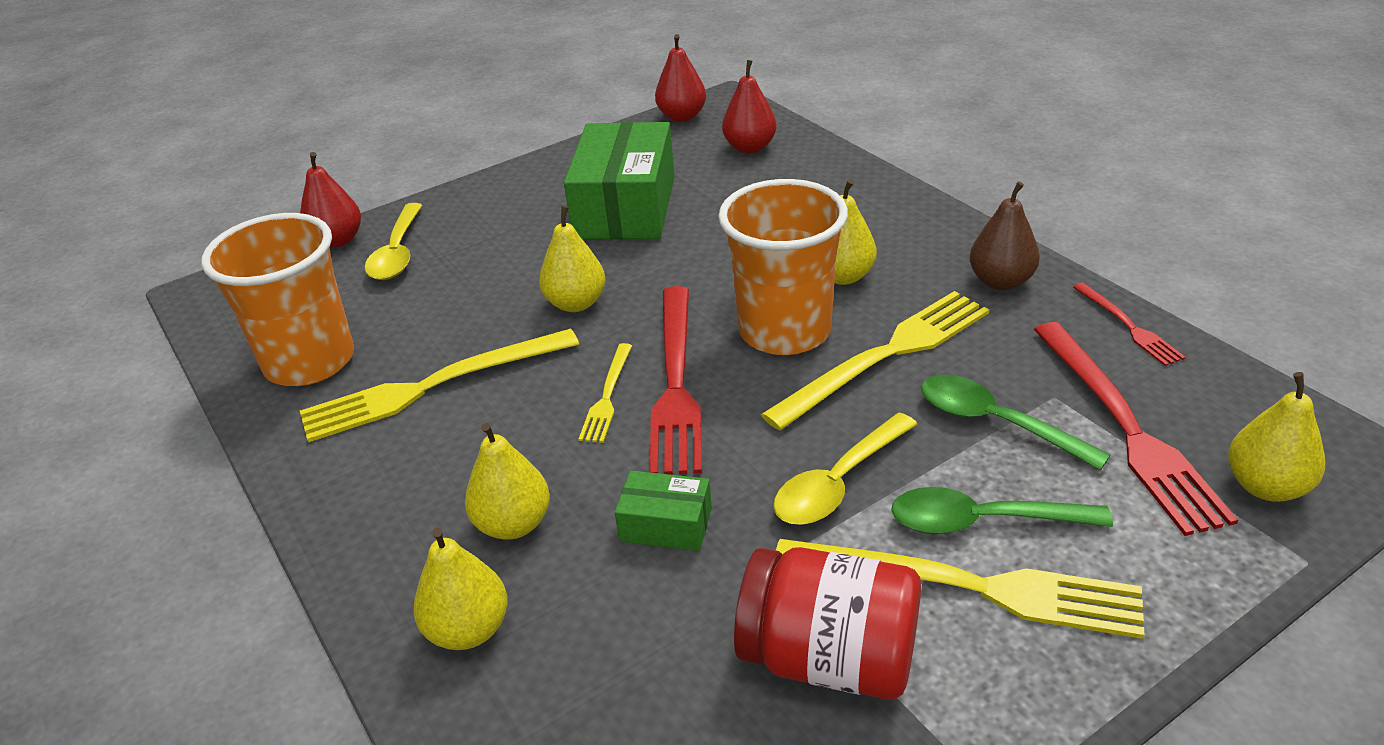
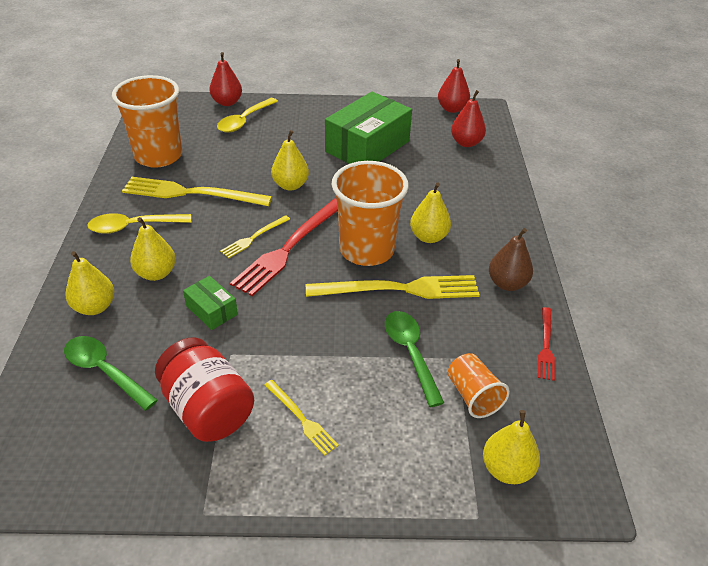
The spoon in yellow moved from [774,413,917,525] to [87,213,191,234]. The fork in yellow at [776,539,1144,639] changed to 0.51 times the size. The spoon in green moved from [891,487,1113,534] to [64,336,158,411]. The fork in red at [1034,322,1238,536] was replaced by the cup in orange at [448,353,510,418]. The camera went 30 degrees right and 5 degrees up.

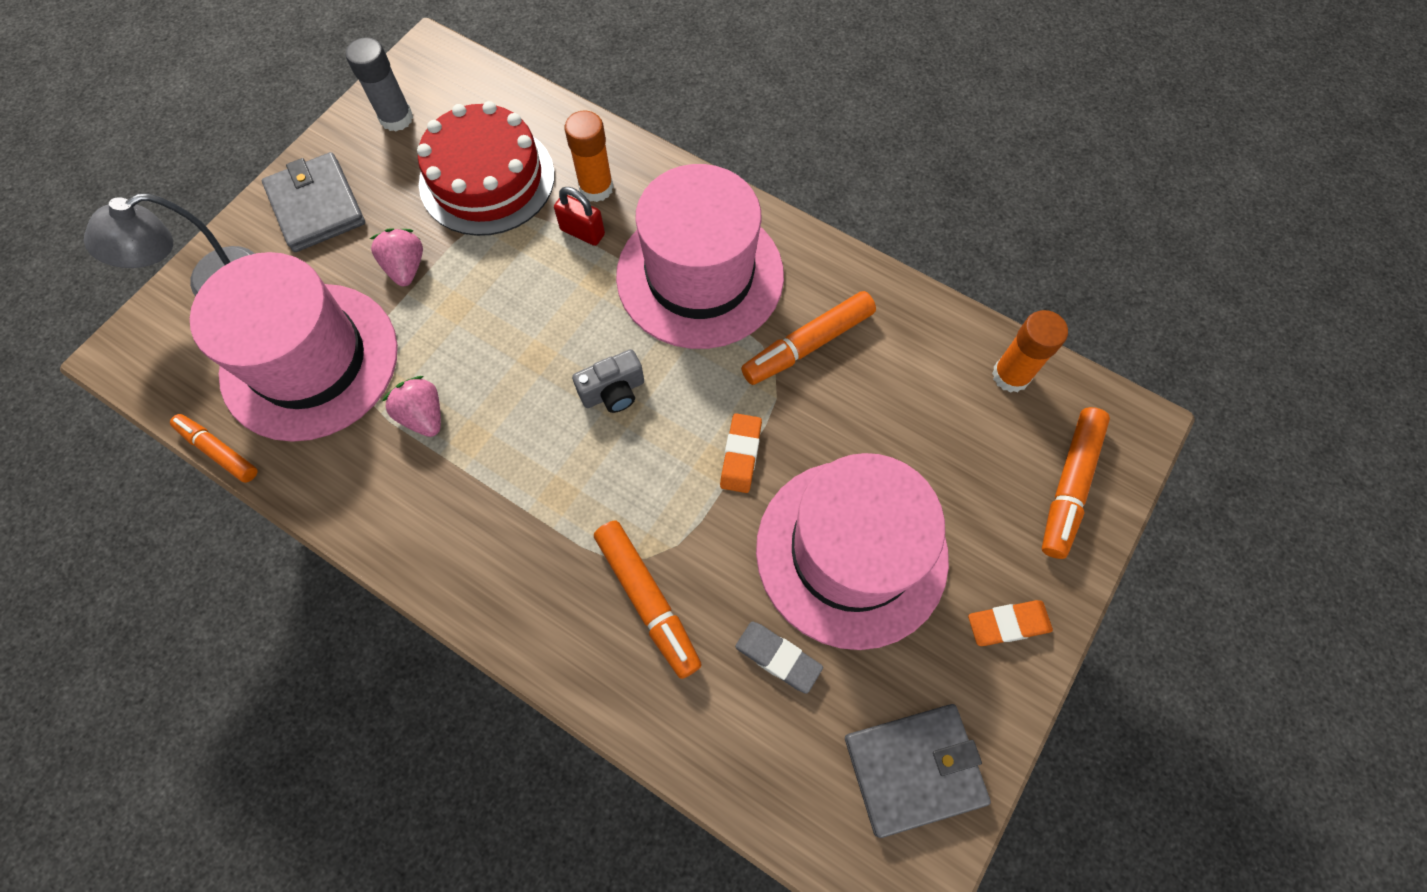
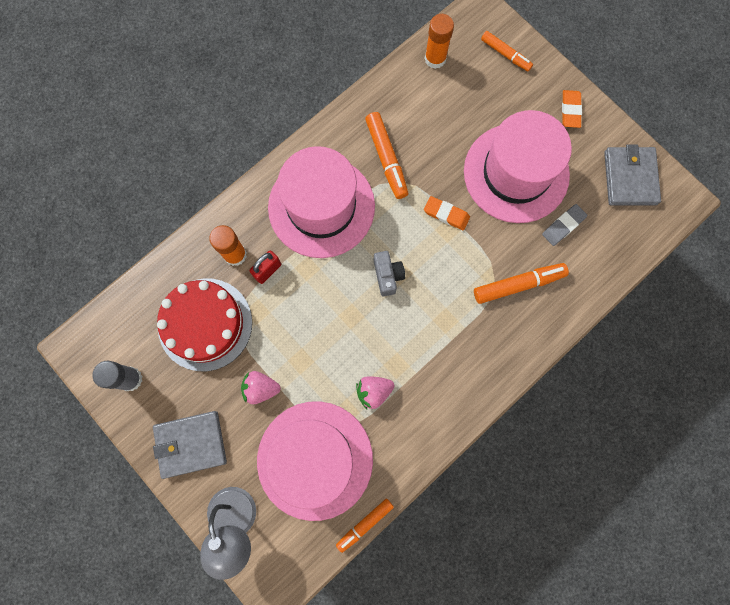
The marker in orange at [1042,407,1110,559] changed to 0.67 times the size. The camera went 75 degrees left and 10 degrees up.

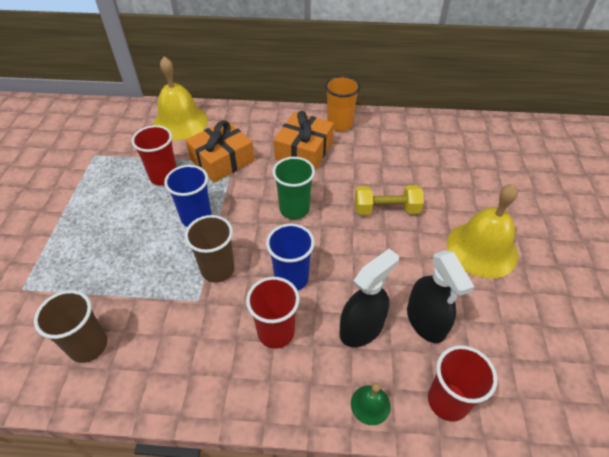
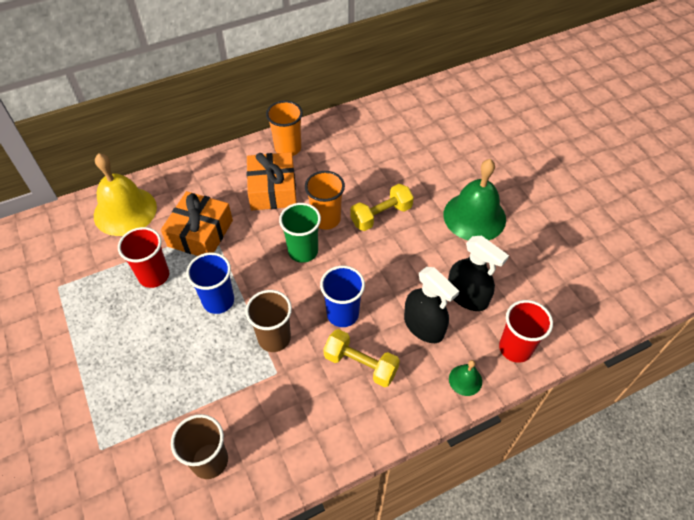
The cup in red at [246,277,300,349] was replaced by the dumbbell in yellow at [323,329,400,387]. The spray bottle in black at [340,249,399,347] turned 120 degrees clockwise. The bell in yellow at [447,184,518,279] became the bell in green at [444,159,506,240]. The cup in orange at [305,171,345,230] appeared. The camera went 30 degrees left and 5 degrees up.

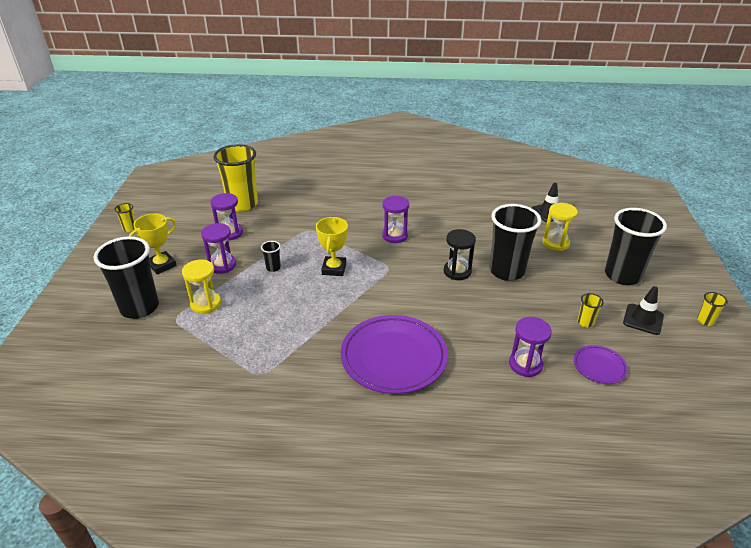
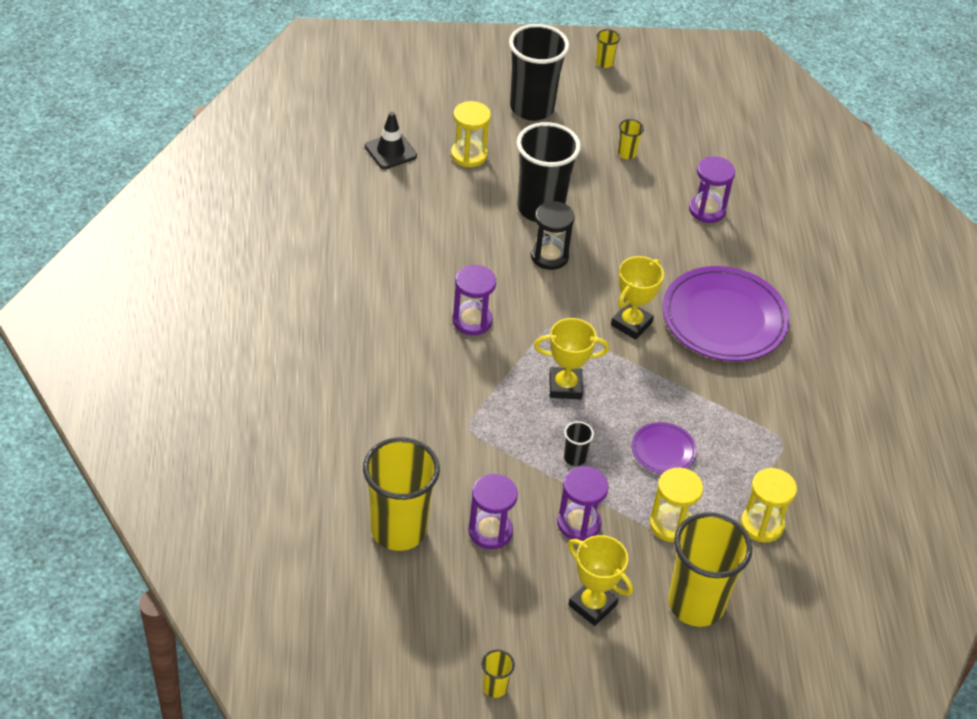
The cup in black at [93,237,159,319] became the cup in yellow at [668,512,752,627]. The plate in purple moved from [574,345,628,384] to [632,422,697,474]. The traffic cone in black at [623,286,664,335] disappeared. The trophy in yellow at [611,256,664,340] appeared. The hourglass in yellow at [741,468,797,542] appeared. The camera went 100 degrees left and 10 degrees up.

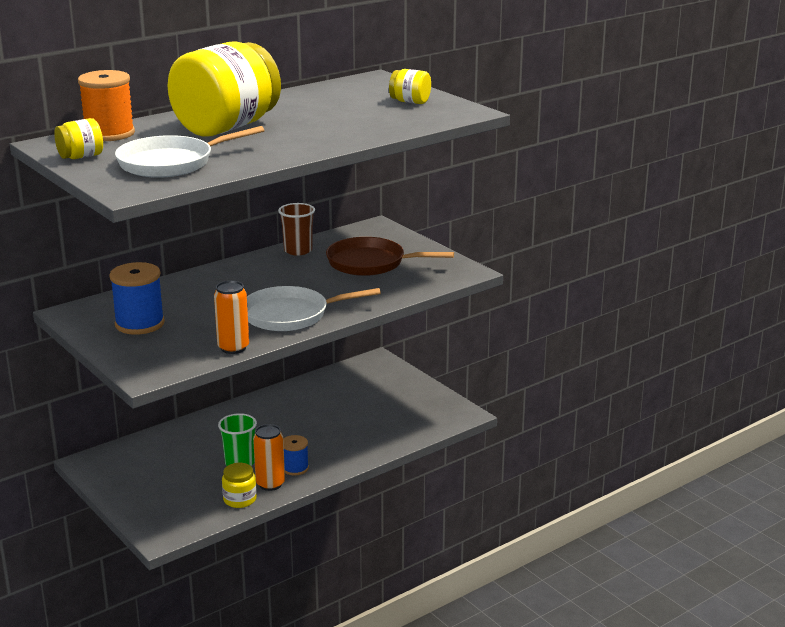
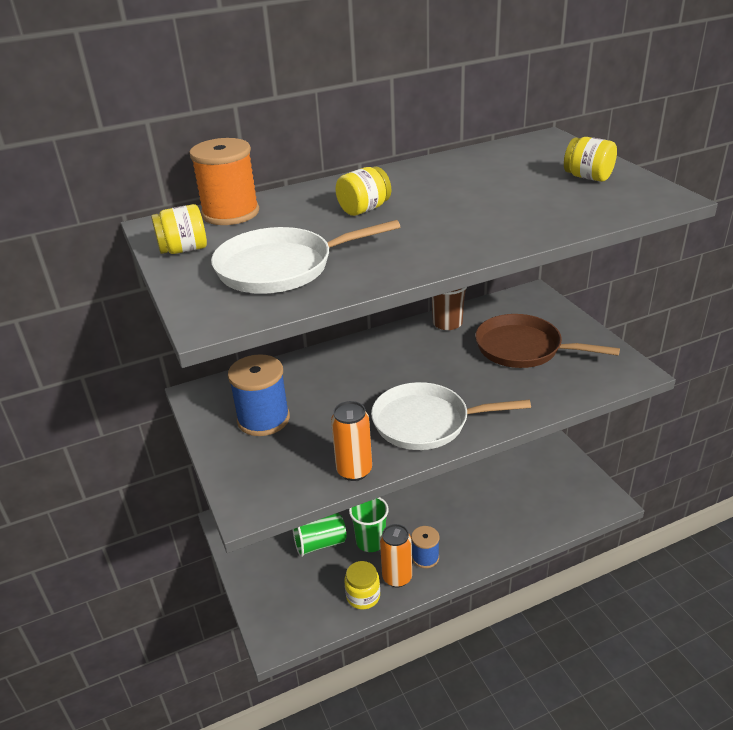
The jar in yellow at [168,41,281,137] changed to 0.42 times the size. The cup in green at [292,513,346,557] appeared. The camera went 15 degrees right and 10 degrees up.

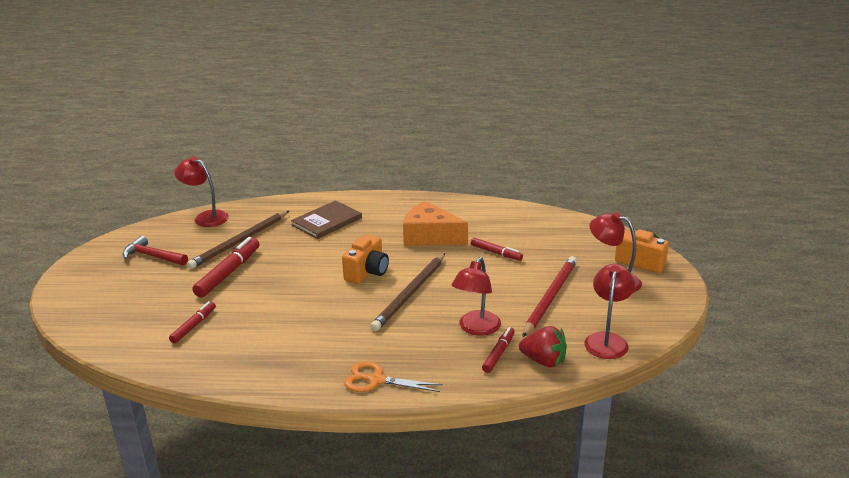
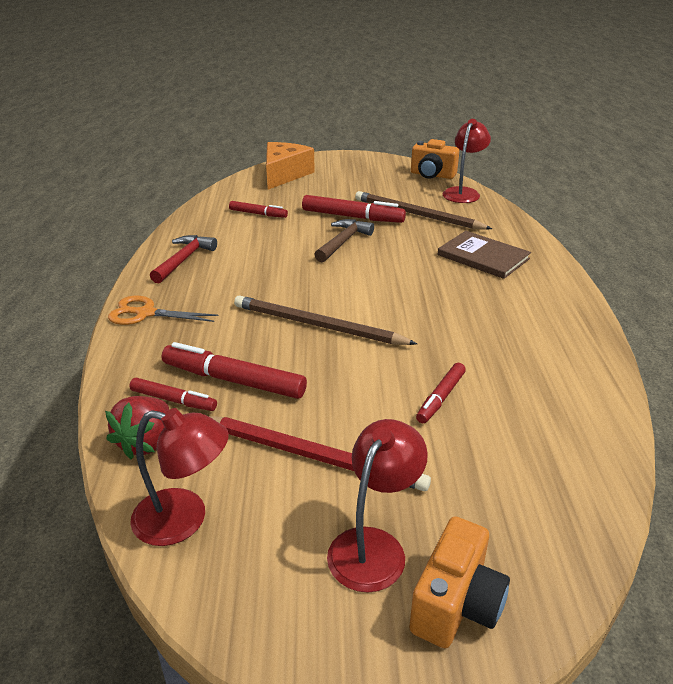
The hammer in red moved from [122,236,188,265] to [150,235,217,283]. The camera in orange moved from [342,235,389,284] to [411,139,459,179]. The scissors in orange at [344,361,443,392] turned 90 degrees counterclockwise. The cheese in orange moved from [403,201,468,246] to [266,142,315,190]. The lamp in red at [452,257,501,336] was replaced by the marker in red at [162,342,307,399]. The hammer in brown at [314,219,374,262] appeared. The camera went 85 degrees right and 5 degrees up.

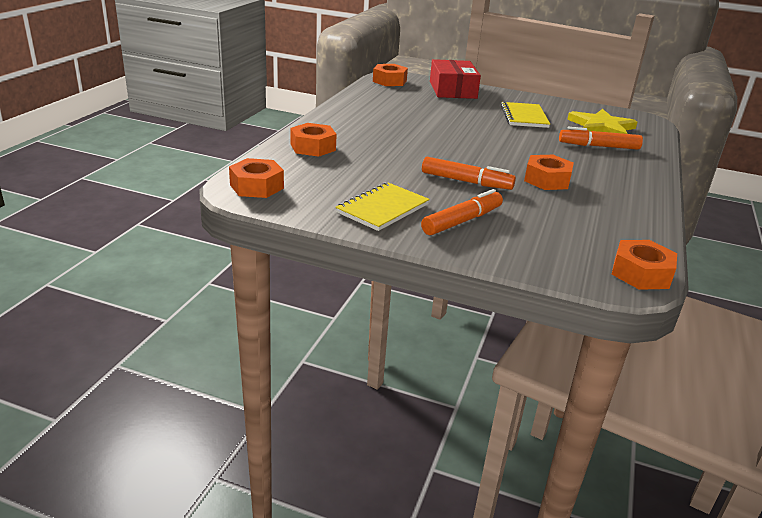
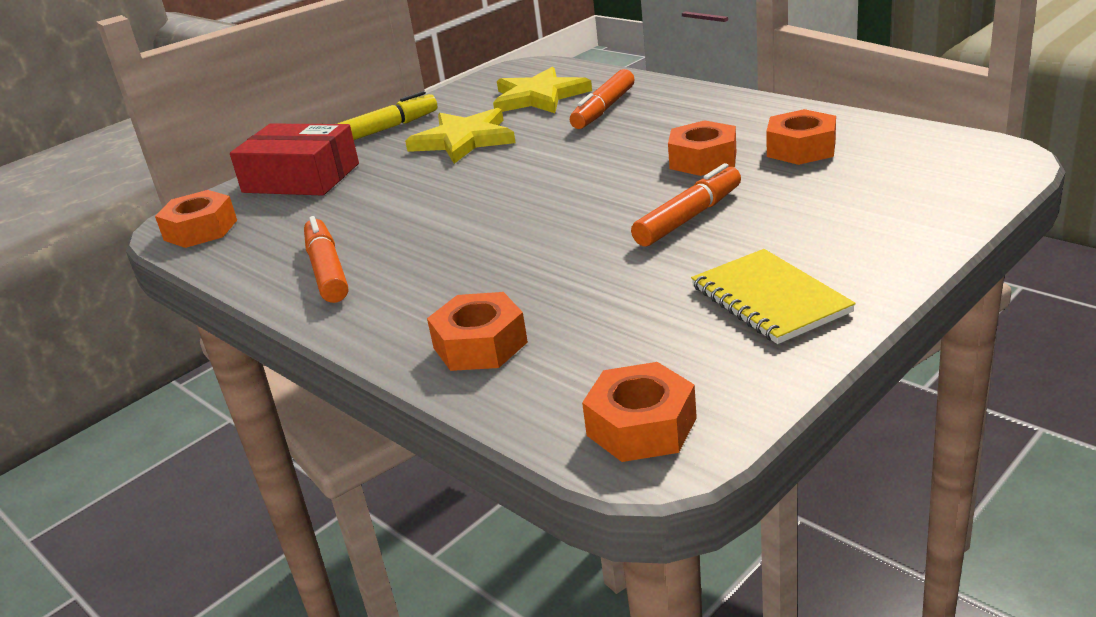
The marker in orange moved from [421,189,503,235] to [304,216,348,303]. The notebook in yellow at [501,102,550,128] was replaced by the star in yellow at [405,108,516,164]. The nut in orange moved from [612,240,677,290] to [766,109,836,165]. The marker in yellow at [337,91,438,140] appeared. The camera went 60 degrees left and 0 degrees up.

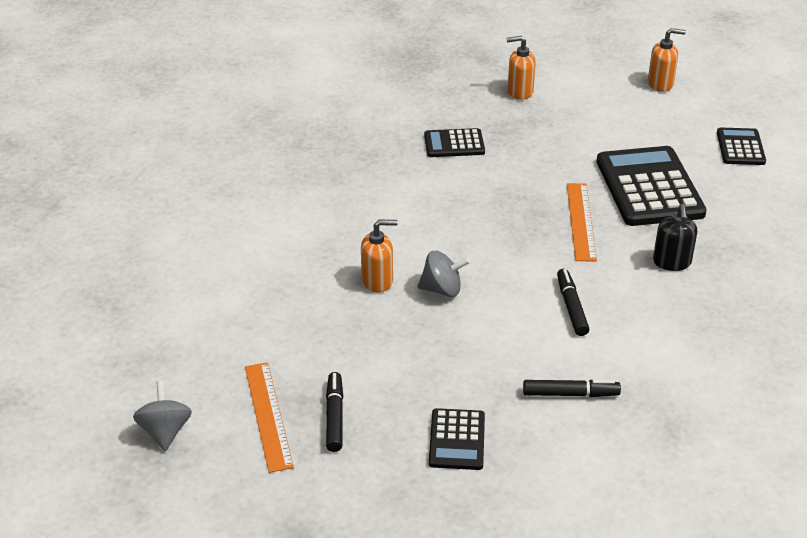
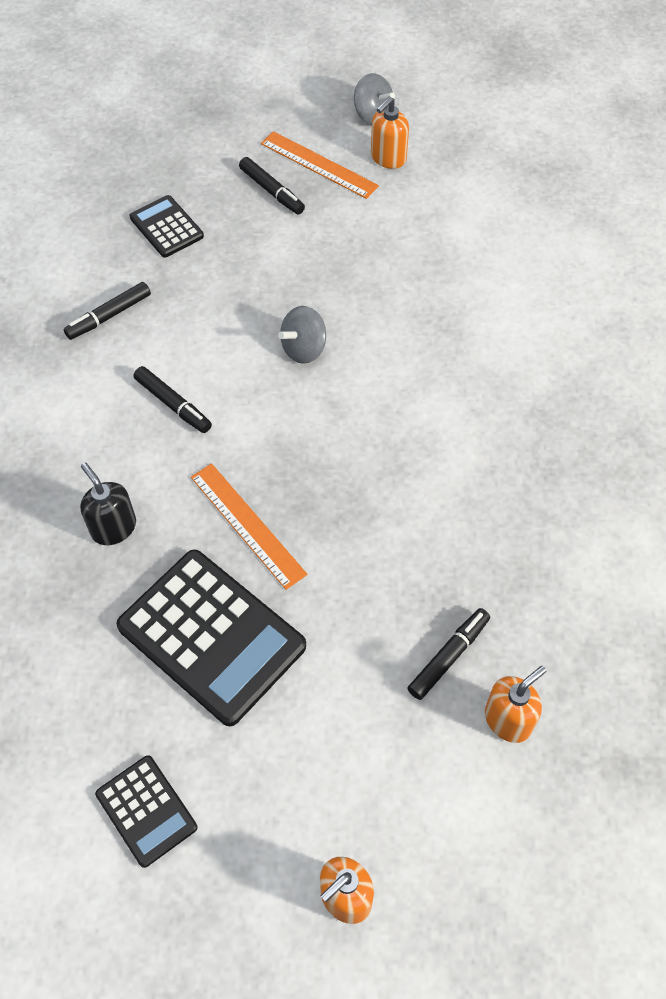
The soap dispenser in orange moved from [361,220,398,292] to [371,97,409,169]. The calculator in black at [424,128,485,157] disappeared. The marker in black at [408,608,490,700] appeared. The camera went 140 degrees right and 20 degrees up.

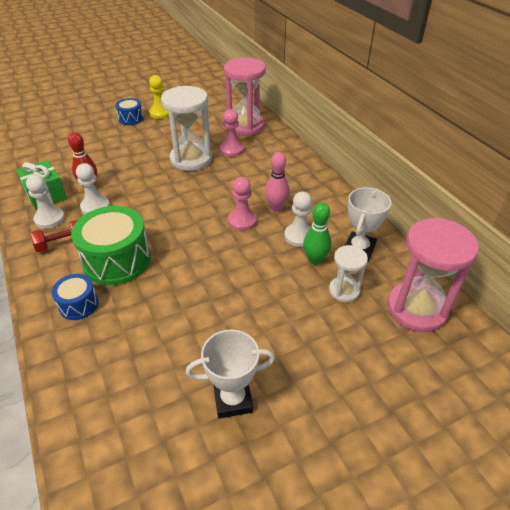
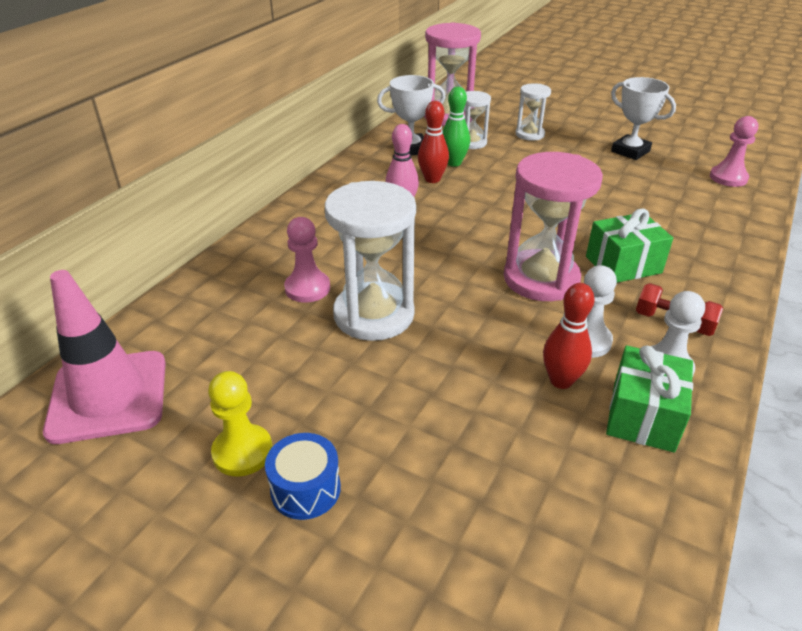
The drum in blue at [51,274,99,320] disappeared. The drum in green at [71,206,151,285] was replaced by the gift in green at [586,209,673,283]. The hourglass in pink moved from [224,58,266,136] to [504,152,603,301]. The pawn in pink moved from [228,177,257,231] to [710,116,759,187]. The pawn in white at [284,192,312,247] was replaced by the bowling pin in red at [418,101,449,183]. The traffic cone in pink at [43,270,166,444] appeared. The hourglass in white at [515,83,551,141] appeared. The camera went 125 degrees left and 5 degrees down.

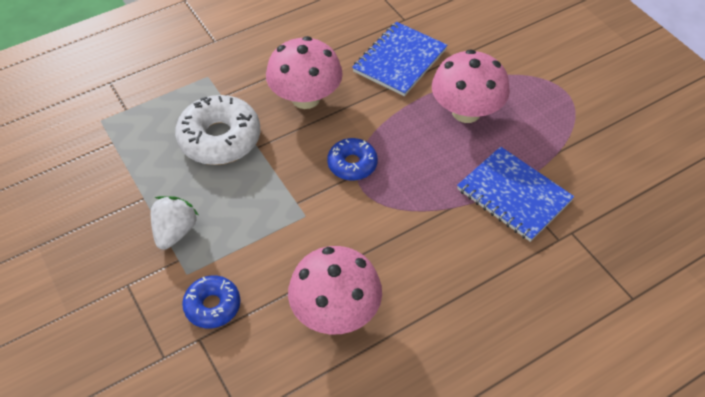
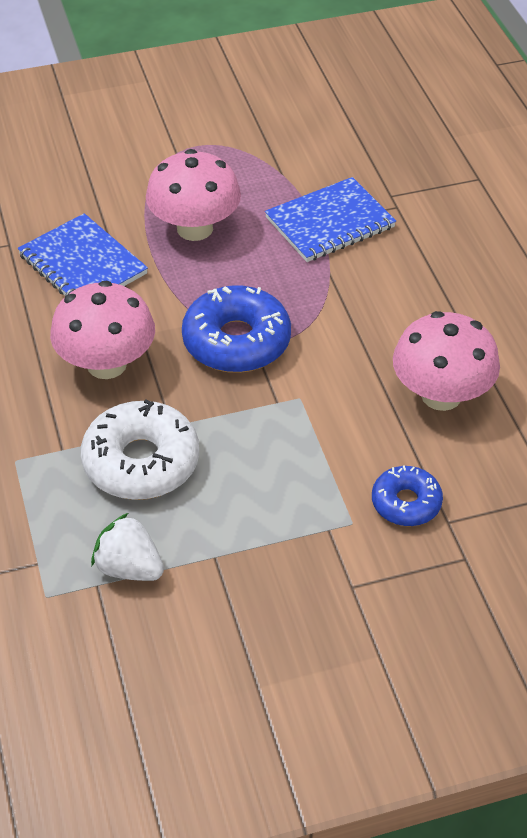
The strawberry in white moved from [151,196,199,250] to [91,513,164,581]. The donut in blue at [327,138,378,181] changed to 1.70 times the size. The camera went 75 degrees left and 5 degrees down.

